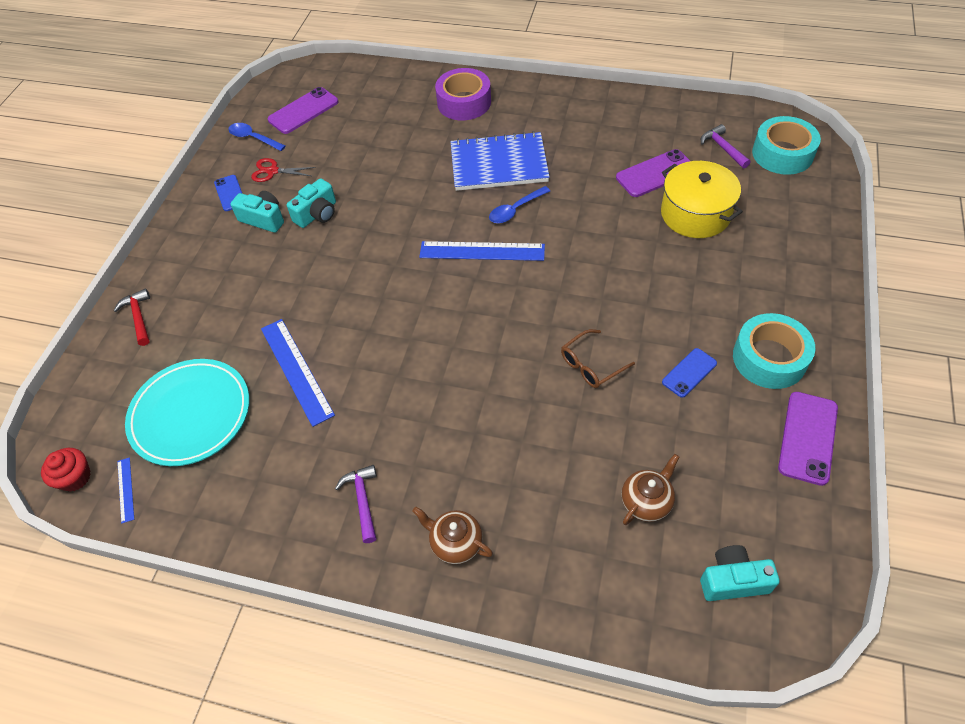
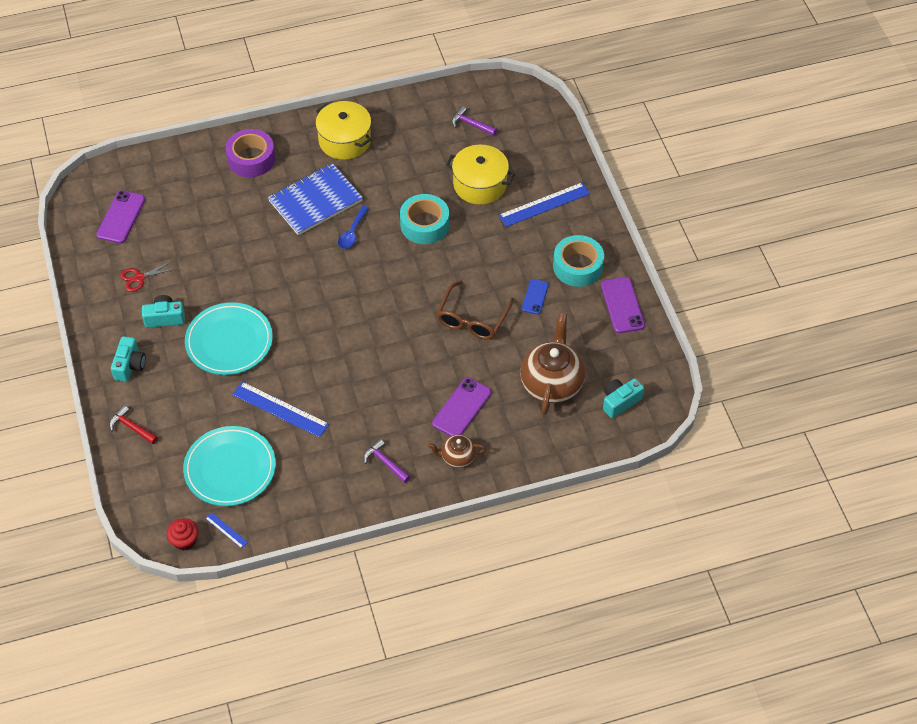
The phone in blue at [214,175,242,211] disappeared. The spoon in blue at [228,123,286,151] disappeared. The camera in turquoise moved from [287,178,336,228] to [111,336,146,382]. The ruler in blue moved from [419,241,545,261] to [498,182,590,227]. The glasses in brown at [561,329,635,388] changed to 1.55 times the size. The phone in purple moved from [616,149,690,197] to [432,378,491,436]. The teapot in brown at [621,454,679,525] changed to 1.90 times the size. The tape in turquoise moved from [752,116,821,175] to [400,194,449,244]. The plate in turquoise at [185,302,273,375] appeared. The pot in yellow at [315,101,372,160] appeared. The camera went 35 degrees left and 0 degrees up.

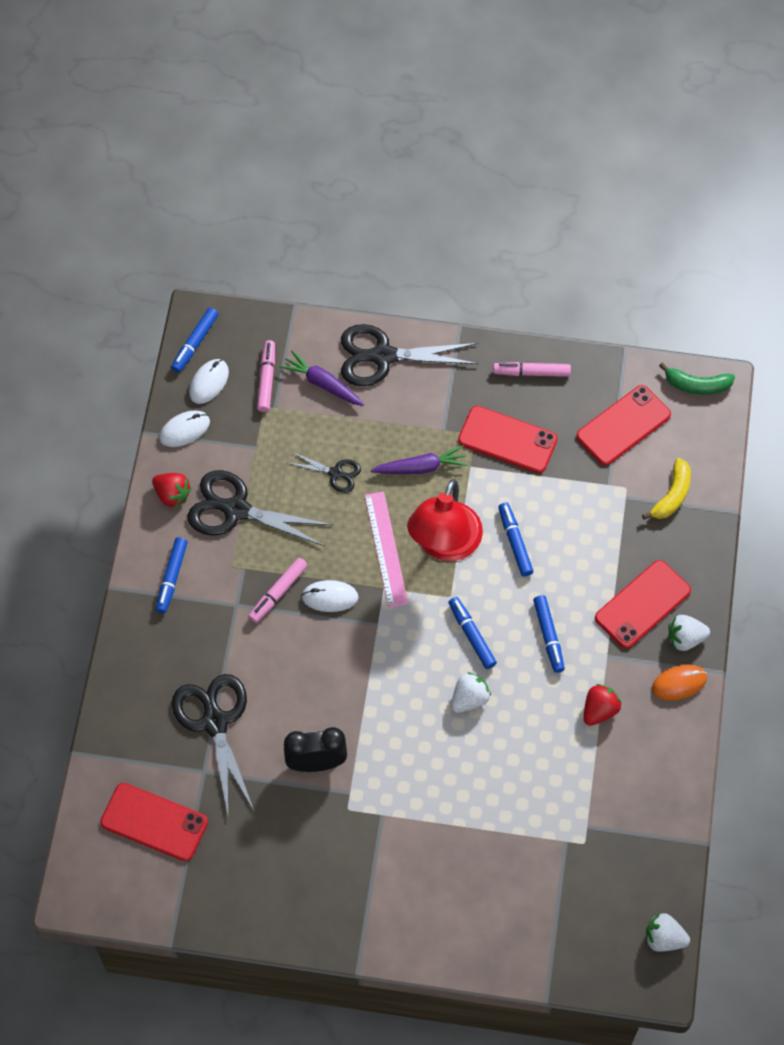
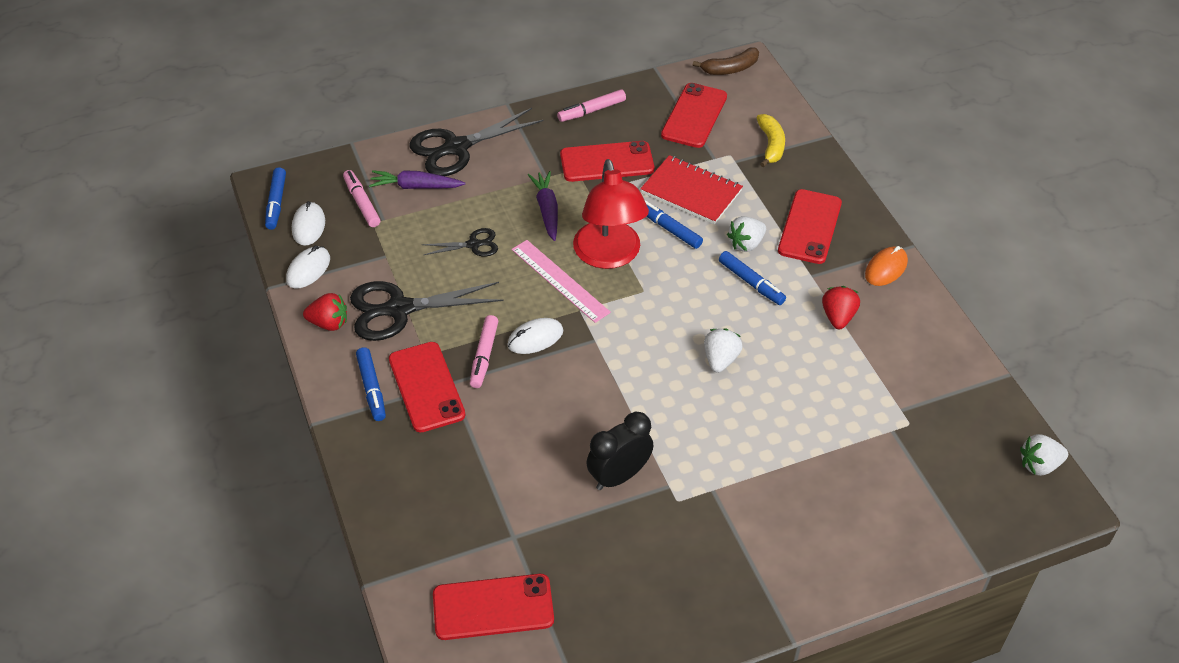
The scissors in black at [172,674,254,814] disappeared. The carrot in purple at [371,445,468,474] turned 60 degrees counterclockwise. The marker in blue at [448,597,497,669] disappeared. The banana in green at [659,362,735,395] became the banana in brown at [693,47,759,75]. The strawberry in white moved from [669,615,710,651] to [727,216,766,252]. The phone in red at [389,342,466,433] appeared. The notebook in red at [640,155,743,224] appeared. The camera went 30 degrees left and 15 degrees down.

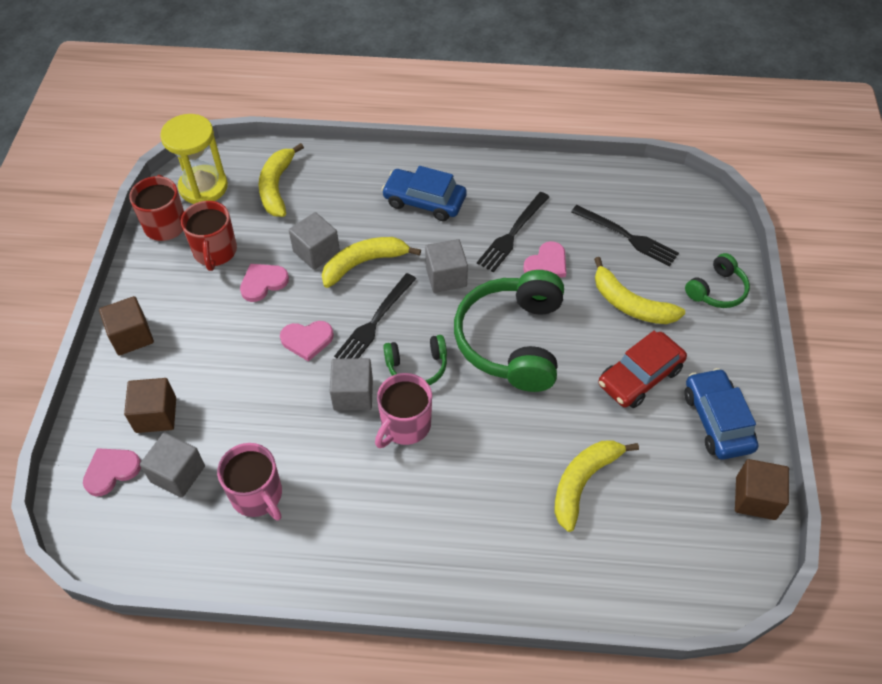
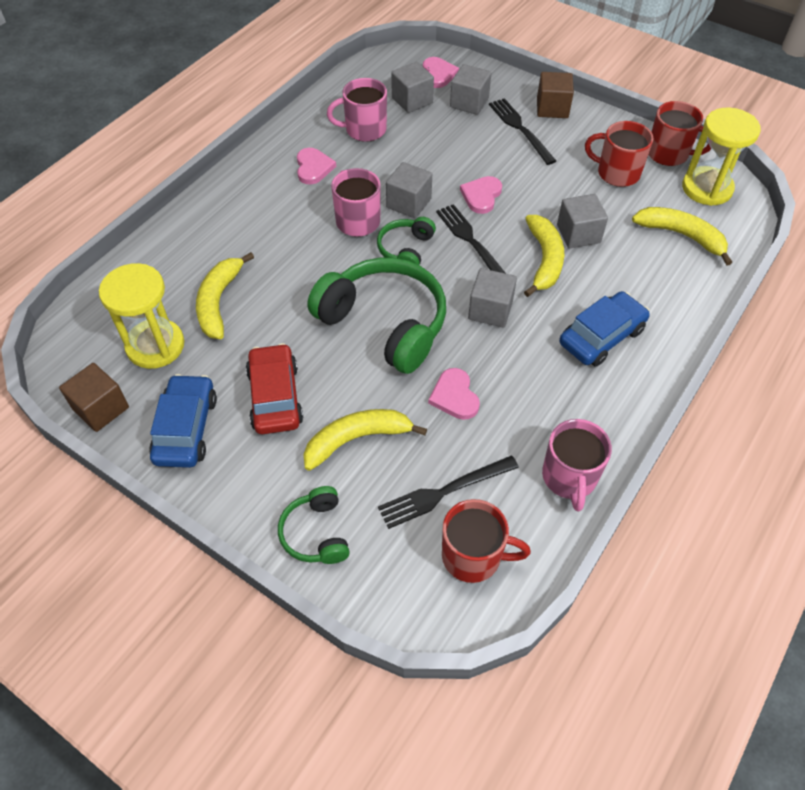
The cube in brown at [124,378,176,433] became the cube in grey at [450,64,491,115]. The heart in pink moved from [240,264,289,302] to [297,148,336,184]. The fork in black moved from [477,192,549,272] to [489,98,556,165]. The banana in yellow at [554,440,639,532] turned 150 degrees counterclockwise. The car in blue at [684,368,758,460] turned 105 degrees counterclockwise. The hourglass in yellow at [99,263,185,369] appeared. The mug in red at [442,499,531,583] appeared. The mug in pink at [542,419,612,512] appeared. The camera went 120 degrees right and 0 degrees up.

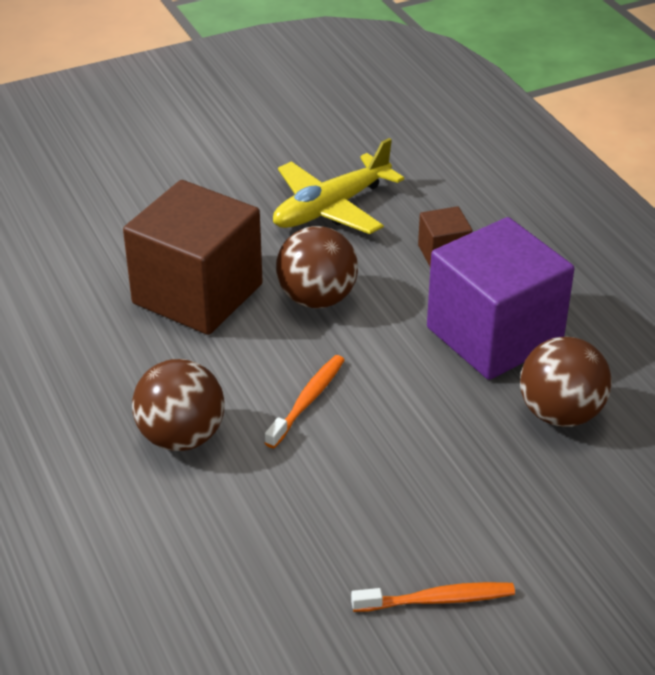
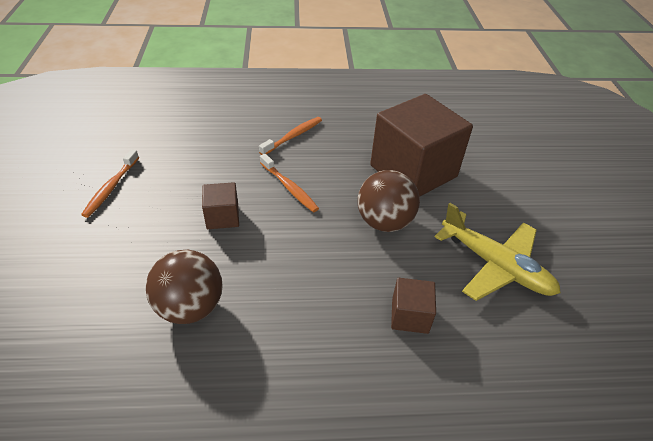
The ball in brown at [132,359,225,451] was replaced by the toothbrush in orange at [259,117,322,155]. The plane in yellow at [273,138,404,234] turned 150 degrees clockwise. The cube in purple at [427,217,575,380] disappeared. The cube in brown at [202,182,239,229] appeared. The camera went 110 degrees right and 5 degrees up.

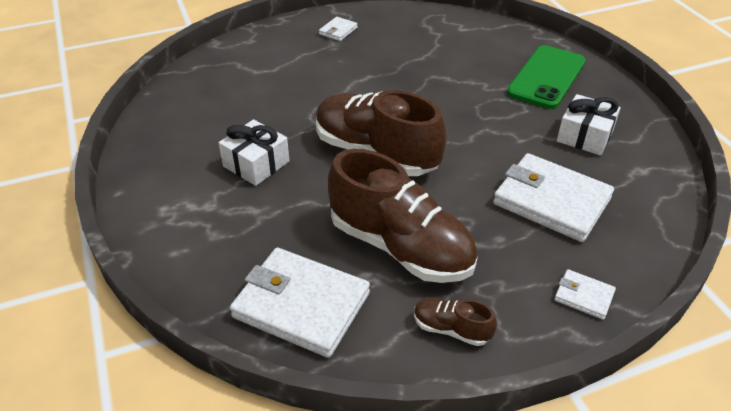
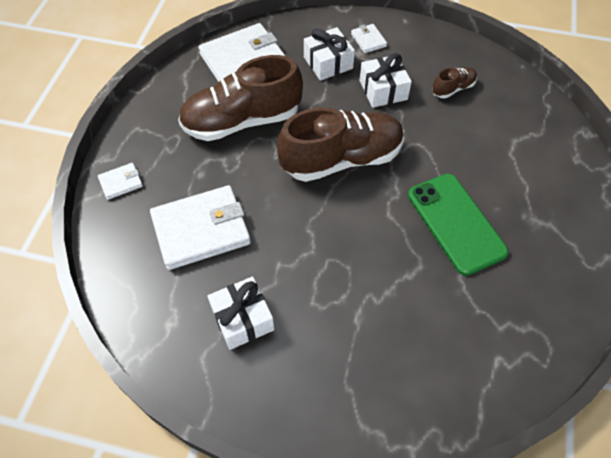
The wallet in white moved from [319,17,358,41] to [351,24,387,53]. The shoe in brown moved from [414,298,497,346] to [432,67,477,98]. The phone in green moved from [507,45,586,109] to [408,174,509,276]. The gift in white at [304,27,355,81] appeared. The camera went 125 degrees right and 15 degrees up.

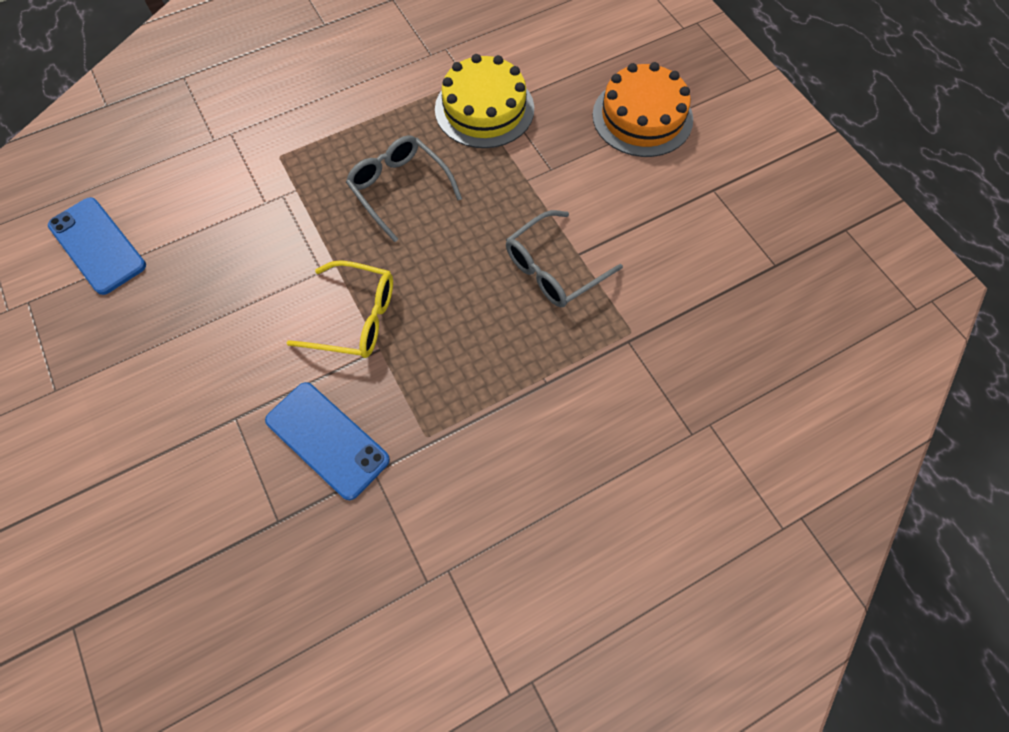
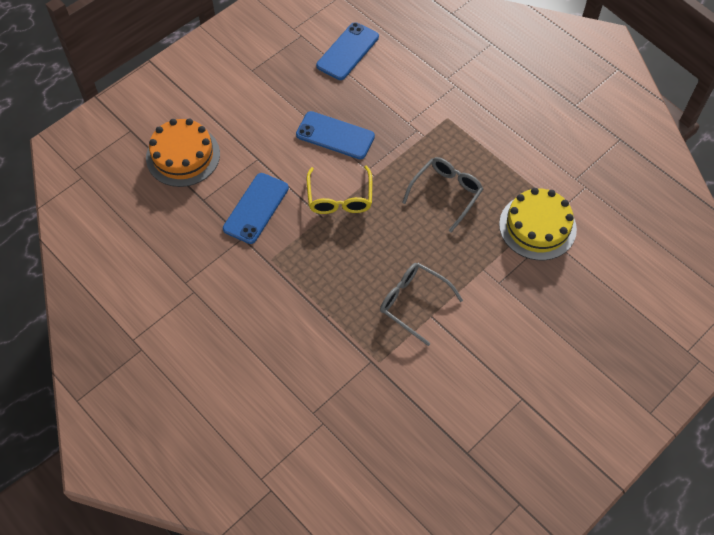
The cake in orange moved from [593,62,693,157] to [146,118,220,187]. The phone in blue at [296,111,375,159] appeared. The camera went 75 degrees right and 5 degrees down.

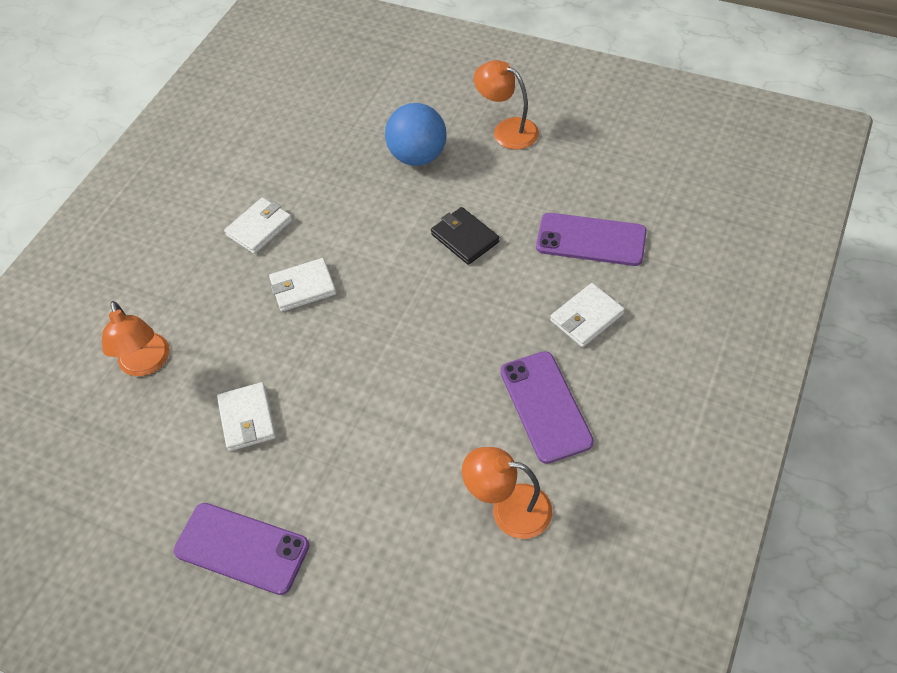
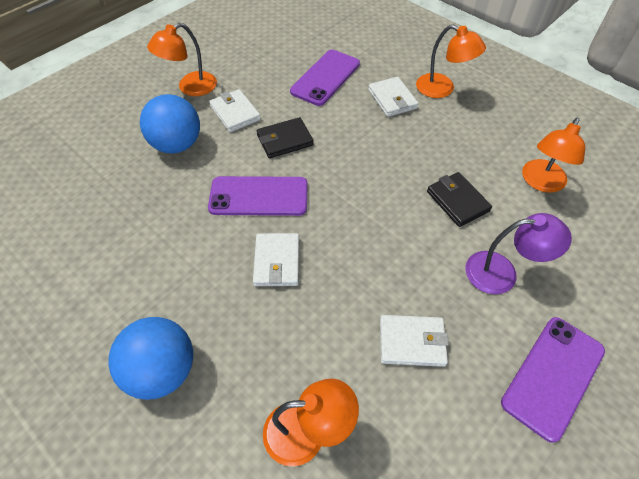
The wallet in white moved from [224,197,292,254] to [209,89,261,132]. The phone in purple moved from [500,351,594,464] to [208,176,308,216]. The ball in blue at [108,317,193,400] appeared. The lamp in orange at [416,25,486,98] appeared. The wallet in black at [427,172,492,227] appeared. The lamp in purple at [466,213,572,294] appeared. The camera went 75 degrees left and 0 degrees up.

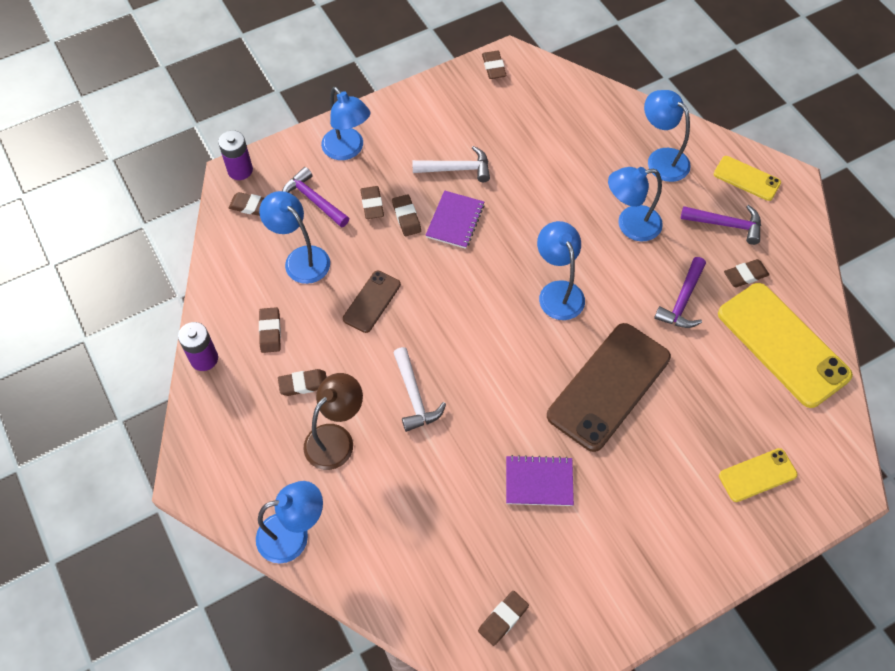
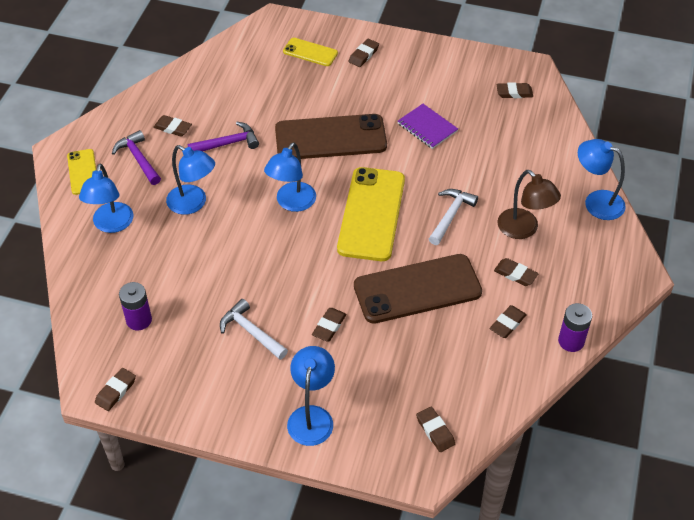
The battery in purple moved from [218,130,253,180] to [119,282,152,330]. The lamp in blue at [259,191,330,284] disappeared. The hammer in purple at [282,167,349,227] disappeared. The lamp in brown at [303,373,363,470] turned 120 degrees counterclockwise. The phone in brown at [343,271,401,333] changed to 1.96 times the size. The eraser in brown moved from [360,186,384,219] to [349,39,379,67]. The notebook in purple at [425,190,485,249] disappeared. The phone in yellow moved from [718,283,853,408] to [337,167,405,261]. The camera went 135 degrees left and 10 degrees down.

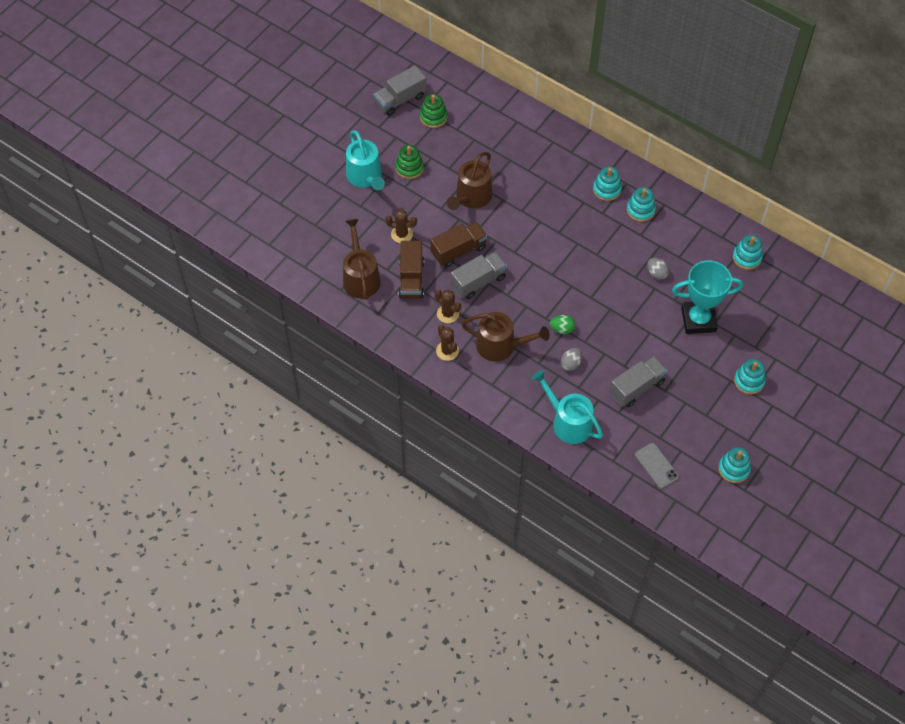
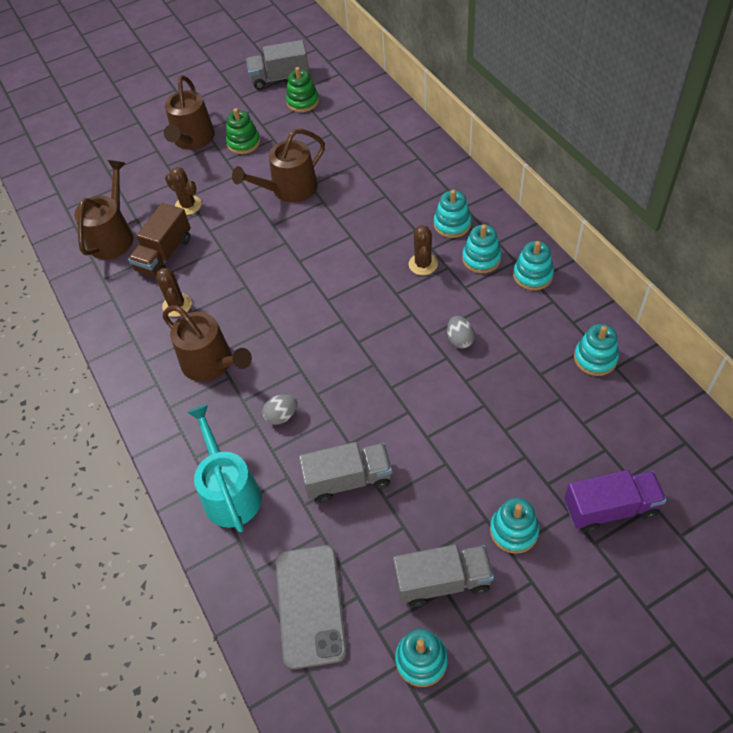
The watering can in turquoise at [346,130,385,190] became the watering can in brown at [164,75,215,150]. The truck in brown at [430,222,487,267] disappeared. The cactus in brown moved from [436,325,459,361] to [409,225,438,275]. The truck in grey moved from [451,252,507,299] to [393,544,494,607]. The egg in green at [550,315,575,334] disappeared. The phone in grey at [635,443,679,489] changed to 1.60 times the size. The trophy in turquoise at [672,260,743,334] disappeared. The stacking toy in turquoise at [513,241,554,290] appeared. The truck in purple at [564,470,667,533] appeared. The camera went 30 degrees right and 5 degrees down.

